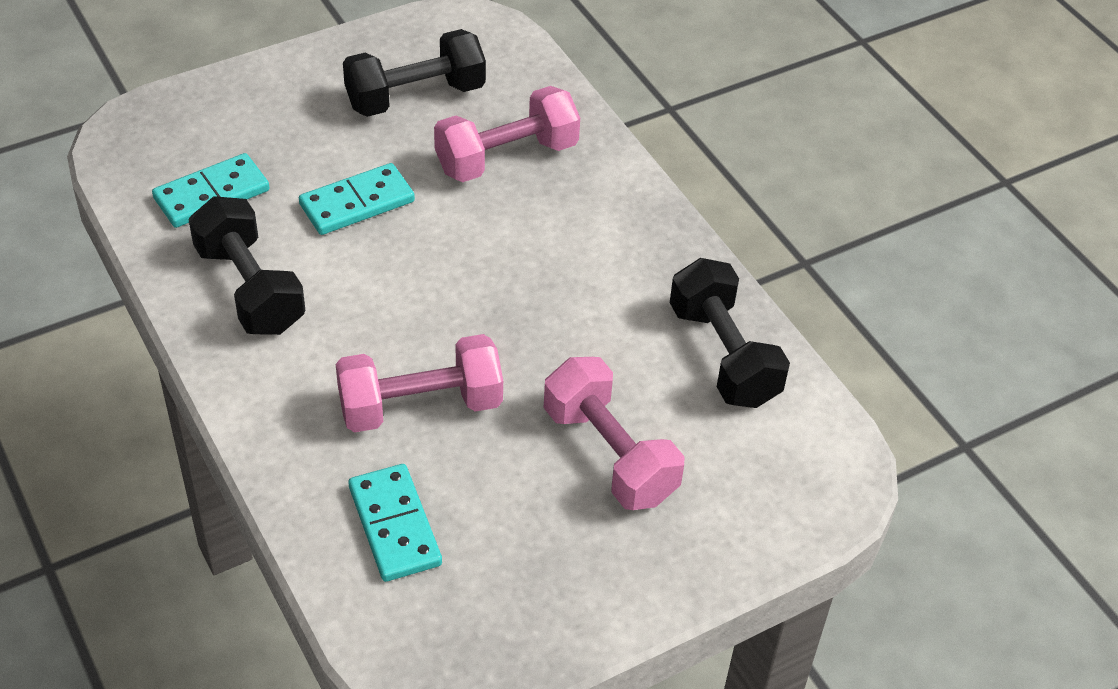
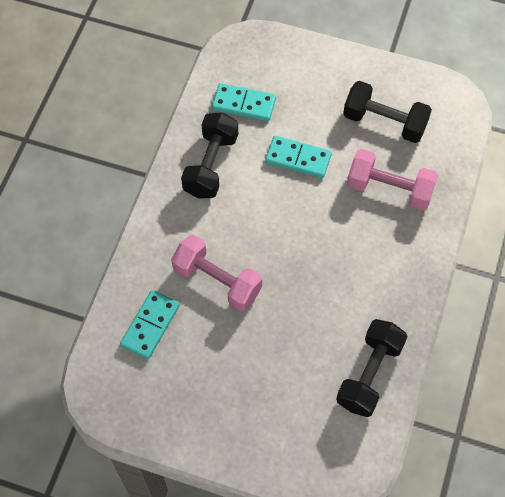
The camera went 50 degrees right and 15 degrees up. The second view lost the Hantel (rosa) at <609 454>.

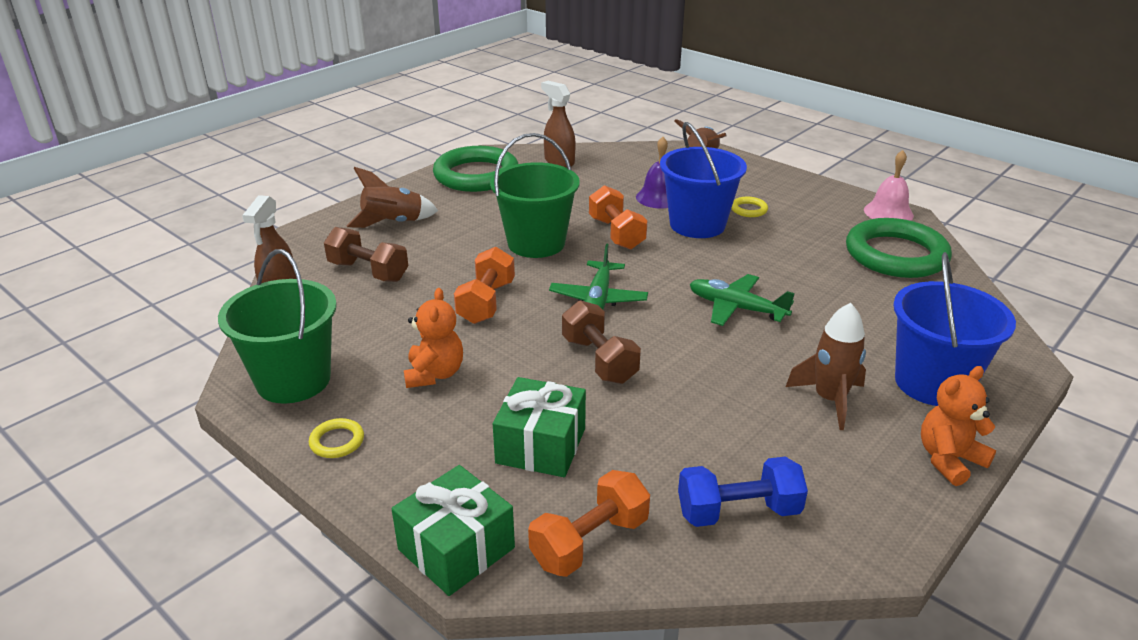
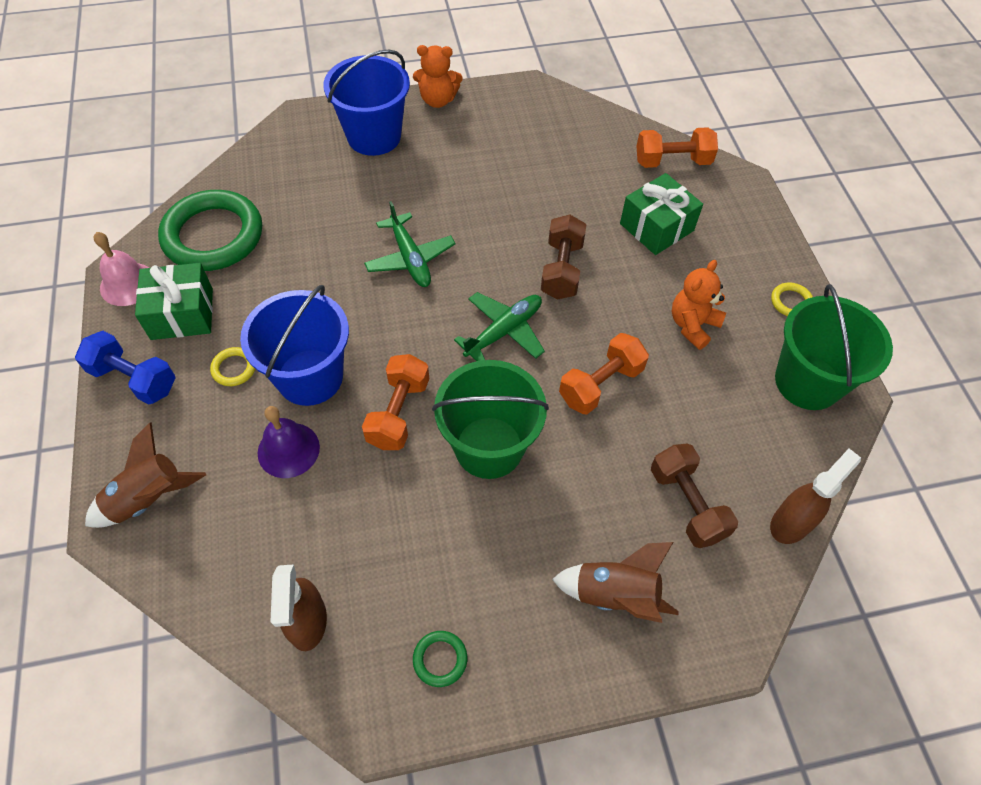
The camera went 145 degrees left and 25 degrees up. The Geschenk (grün) ended up elsewhere, having gone from <456 548> to <182 314>. The size of the Ring (grün) at <476 175> changed by a factor of 0.40. The Hantel (blau) ended up elsewhere, having gone from <738 512> to <134 379>. The second view lost the Rakete (braun) at <829 400>.

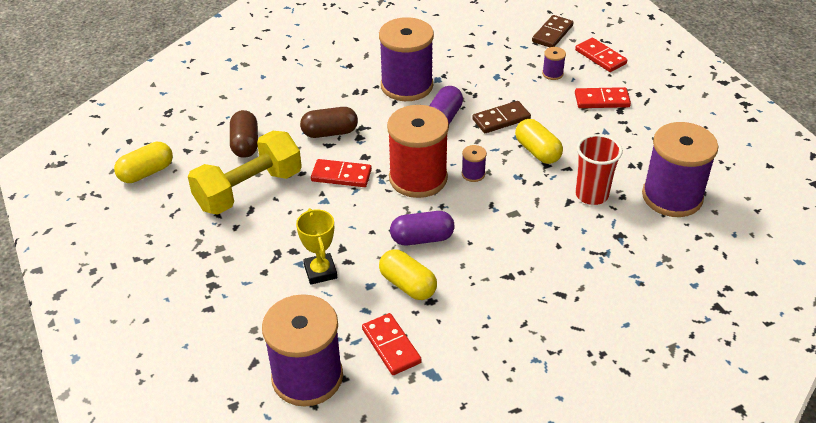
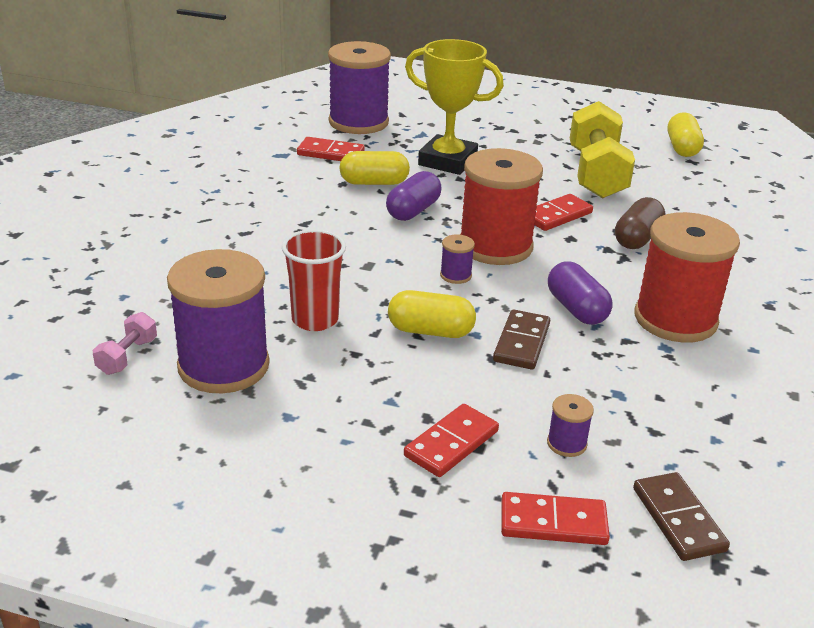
The camera went 130 degrees right and 10 degrees down. The second view lost the Kapsel (braun) at <245 144>. The size of the Pokal (gelb) at <320 271> changed by a factor of 1.64. What was the Garnrolle (lila) at <407 86> turned into the Garnrolle (rot) at <675 319>. The second view gained the Hantel (rosa) at <127 356>.

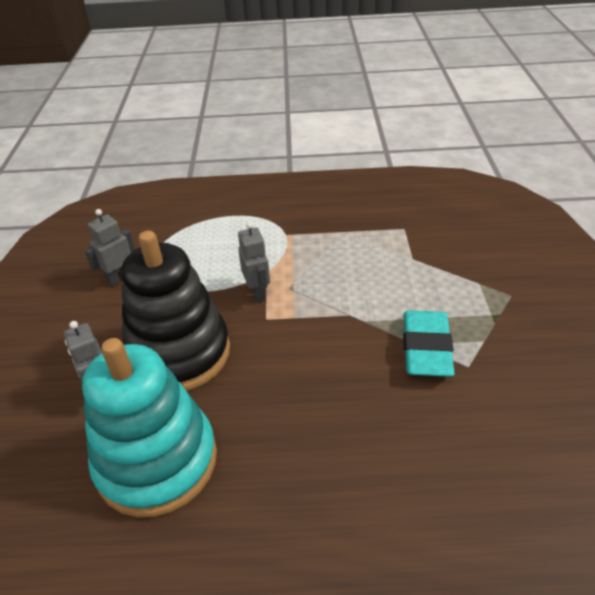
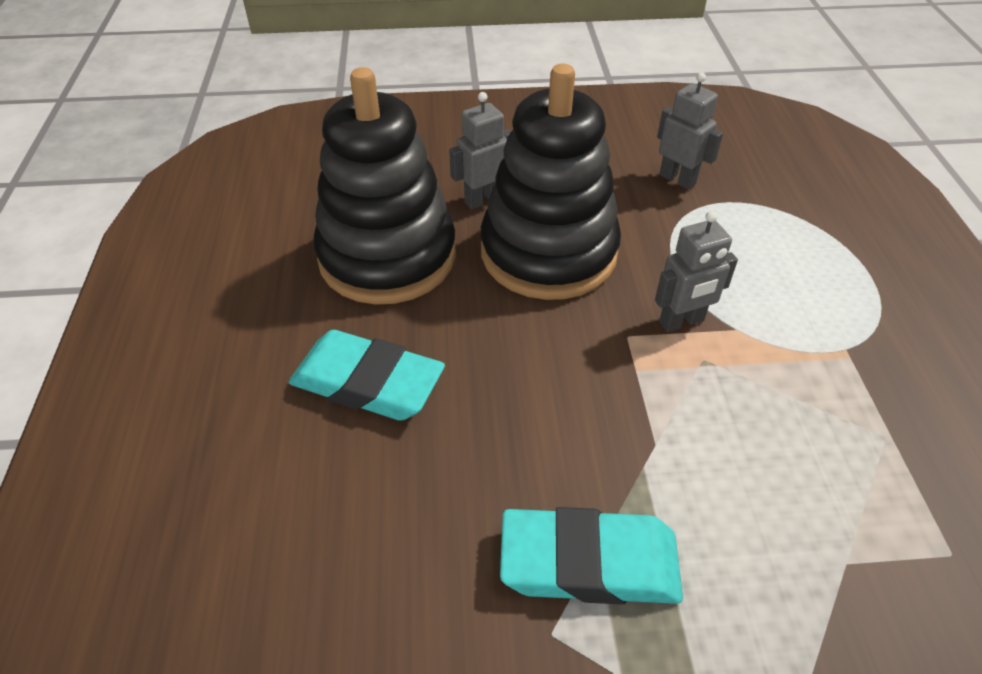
The camera went 85 degrees right and 5 degrees up. What was the Stapelspielzeug (türkis) at <157 461> turned into the Stapelspielzeug (schwarz) at <387 257>. The second view gained the Radiergummi (türkis) at <367 382>.

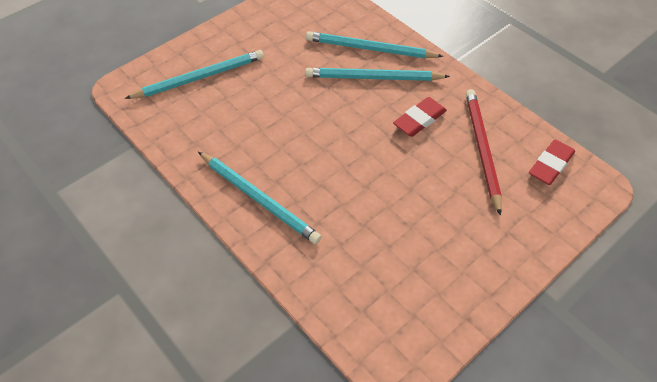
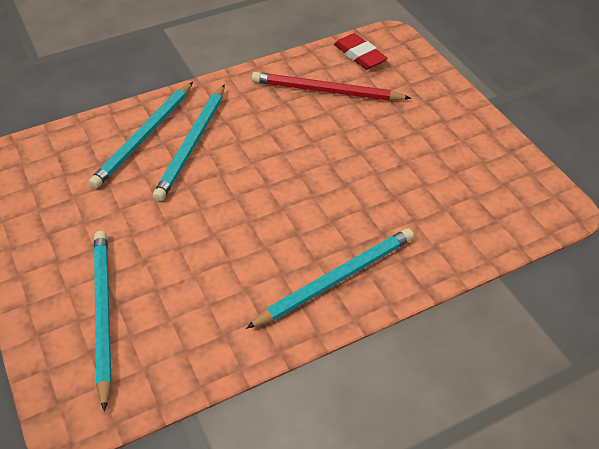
The camera went 75 degrees left and 5 degrees down. The second view lost the Radiergummi (rot) at <419 120>.

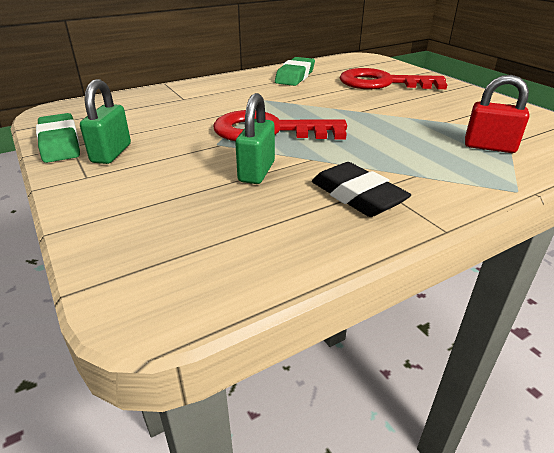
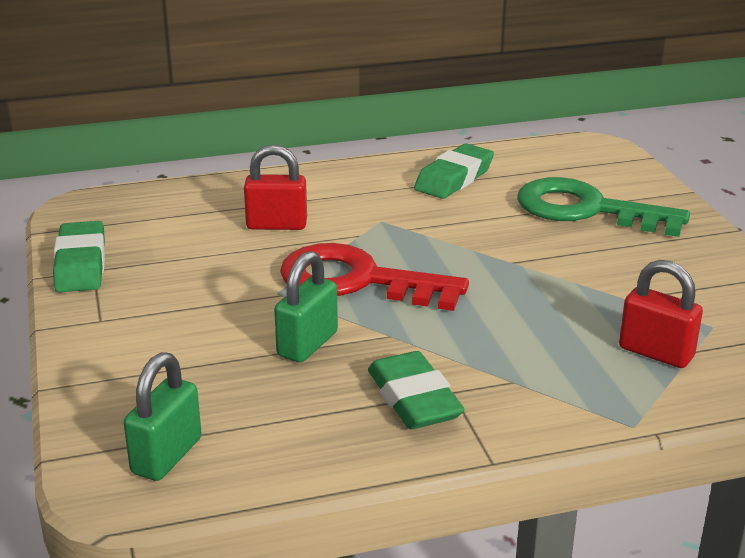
The camera went 15 degrees right and 5 degrees down. The Vorhängeschloss (grün) ended up elsewhere, having gone from <111 153> to <166 456>. What was the Radiergummi (schwarz) at <357 196> turned into the Radiergummi (grün) at <413 399>. What was the Schlüssel (rot) at <382 83> turned into the Schlüssel (grün) at <586 210>. The second view gained the Vorhängeschloss (rot) at <277 225>.

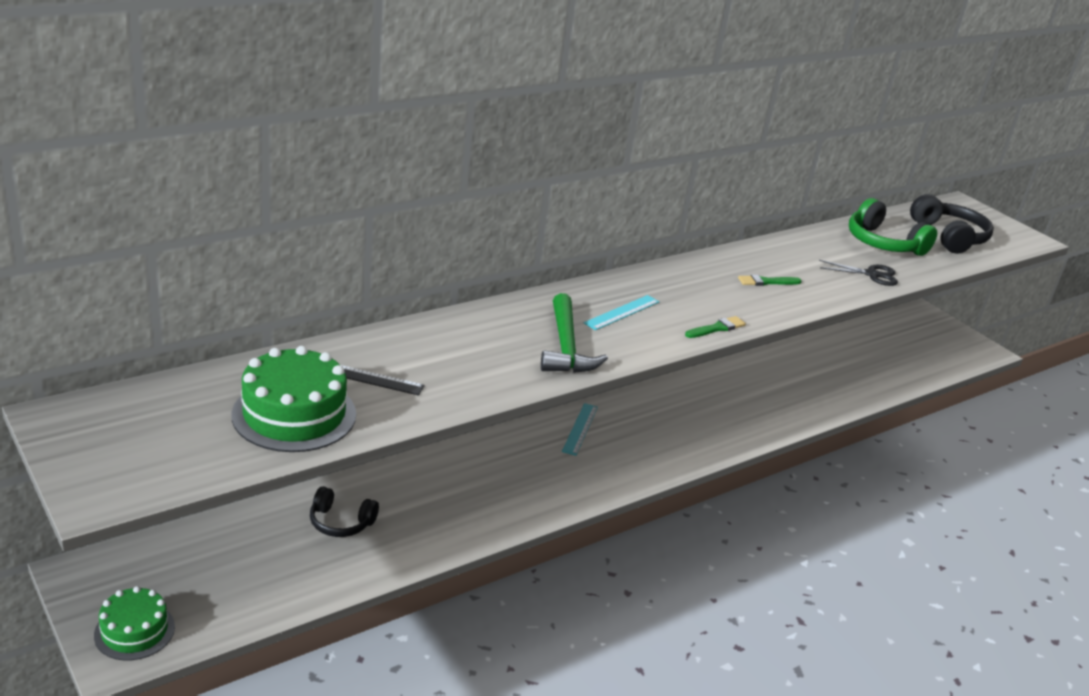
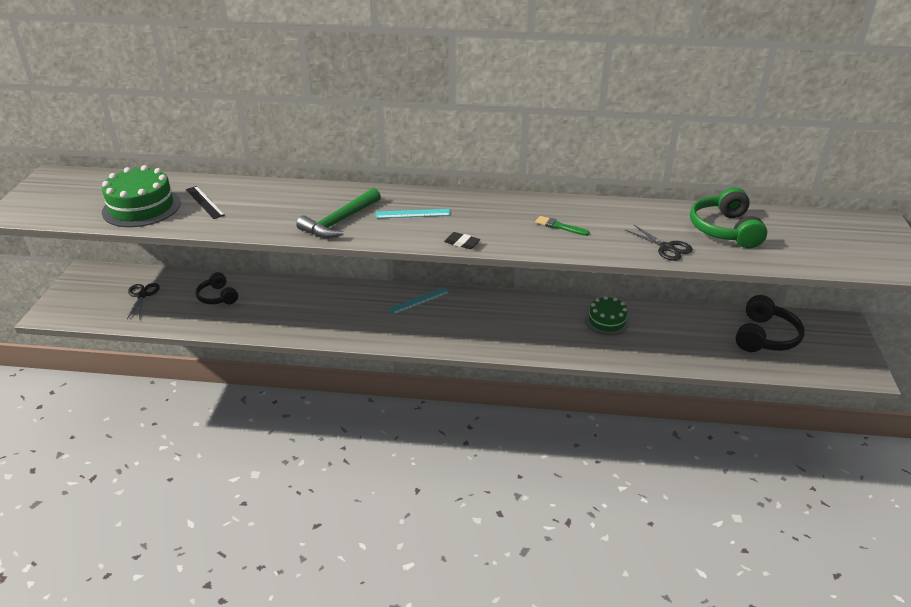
The camera went 45 degrees right and 5 degrees up. The Kuchen (grün) ended up elsewhere, having gone from <134 631> to <607 321>. Where the Pinsel (grün) stood at <716 328>, the Radiergummi (schwarz) came to stand at <462 243>. The Kopfhörer (schwarz) ended up elsewhere, having gone from <949 237> to <765 337>. The second view gained the Schere (schwarz) at <142 295>.

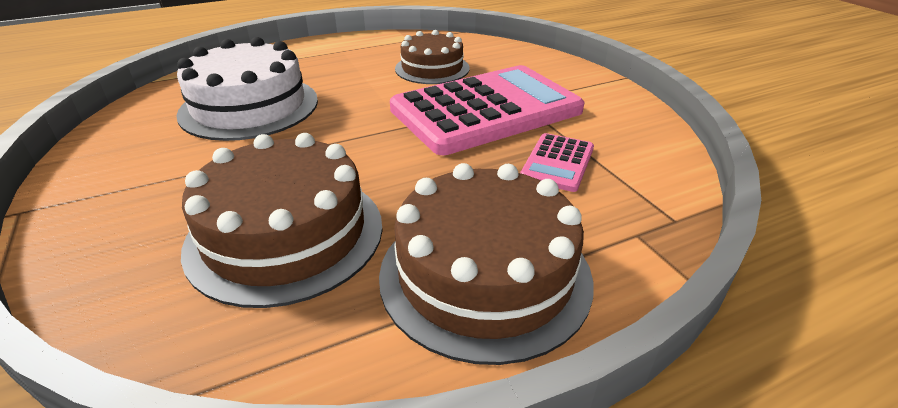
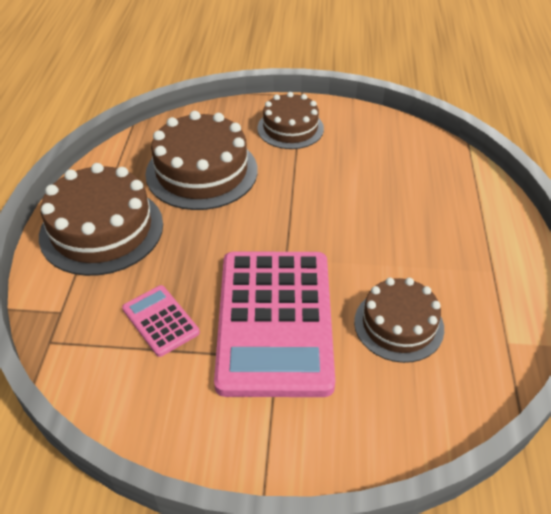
The camera went 120 degrees right and 10 degrees up. The second view lost the Kuchen (weiß) at <249 107>. The second view gained the Kuchen (braun) at <290 128>.

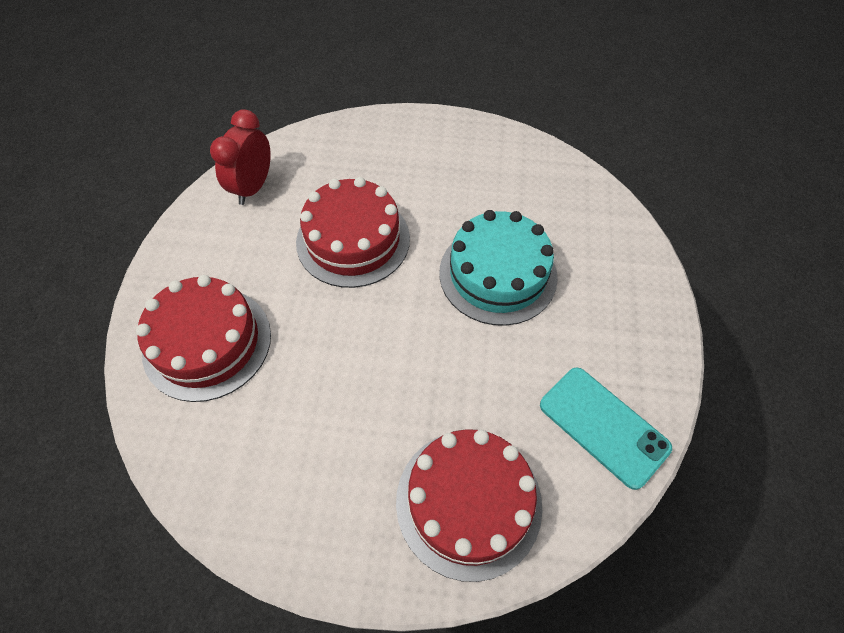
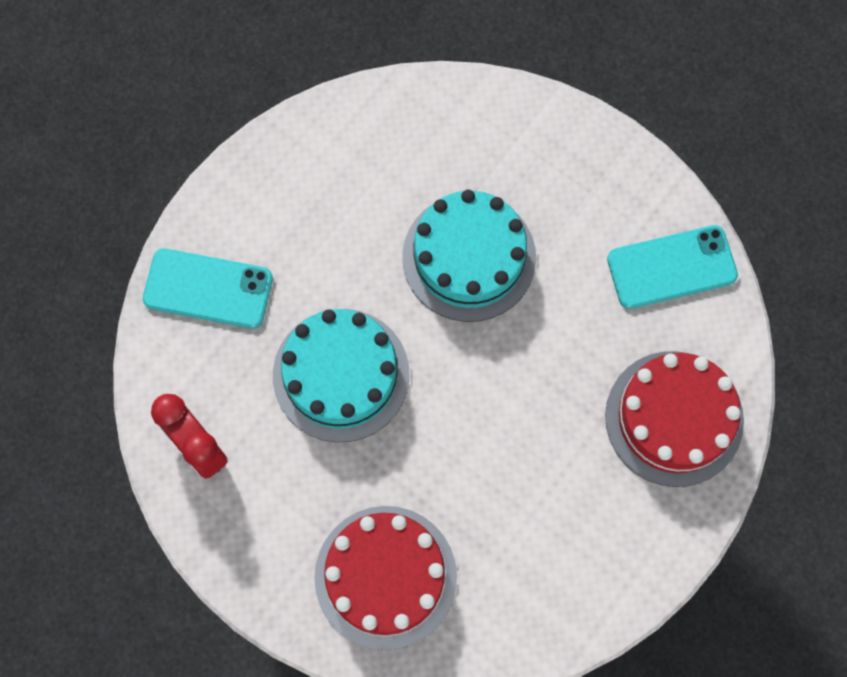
The camera went 60 degrees left and 15 degrees up. What was the Kuchen (rot) at <353 240> turned into the Kuchen (türkis) at <341 375>. The second view gained the Handy (türkis) at <208 288>.

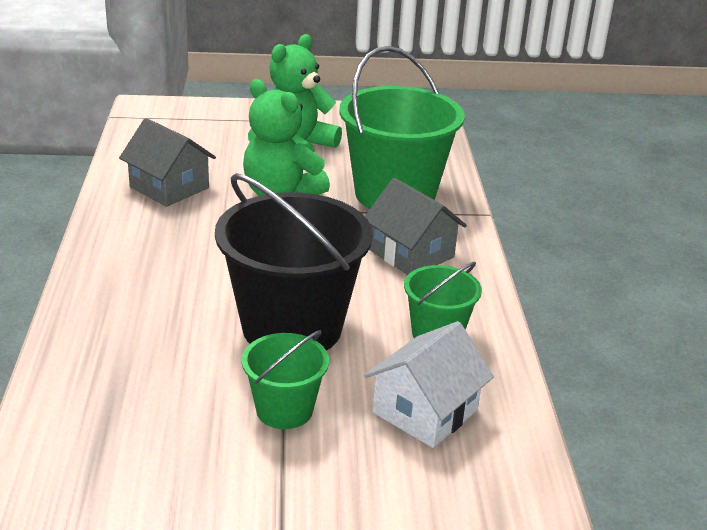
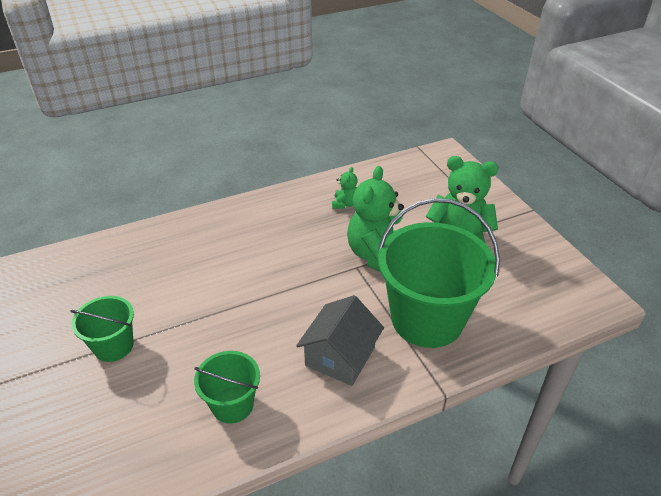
The camera went 70 degrees right and 10 degrees up. Where the Haus (grau) stood at <169 187>, the Teddybär (grün) came to stand at <345 204>. The second view lost the Eimer (schwarz) at <292 327>. The second view lost the Haus (weiß) at <425 411>.

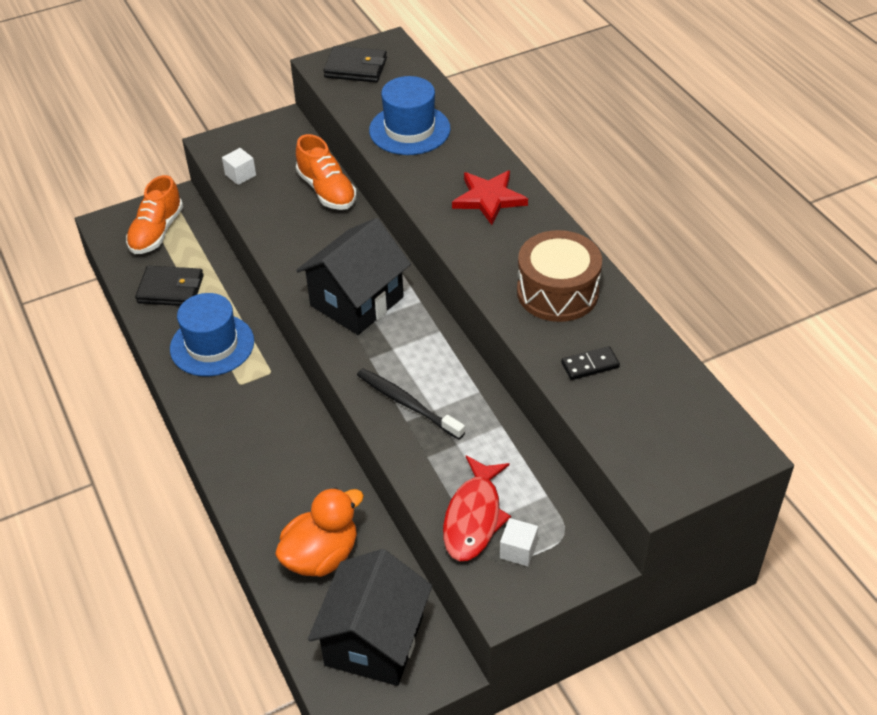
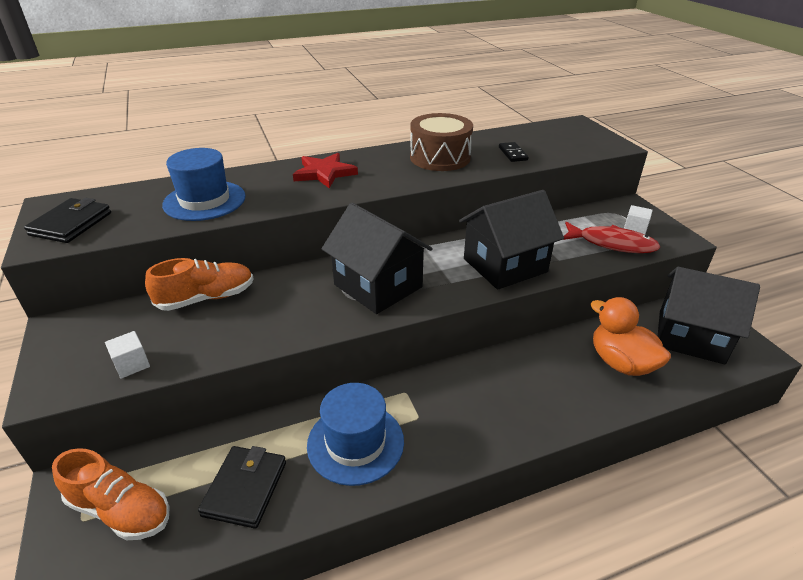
The camera went 85 degrees left and 10 degrees down. Where the Zahnbürste (schwarz) stood at <407 404>, the Haus (schwarz) came to stand at <505 265>.

